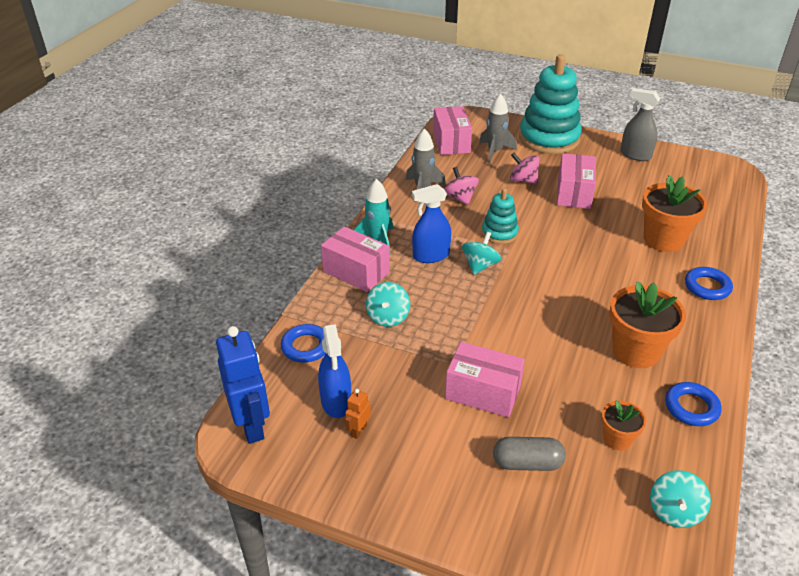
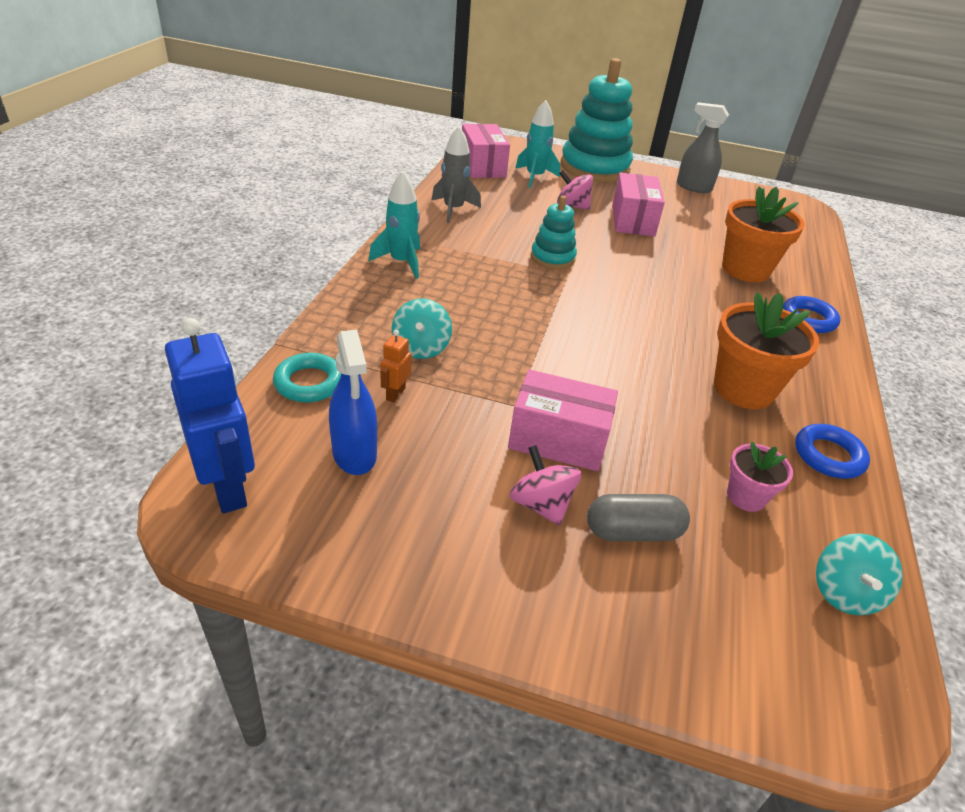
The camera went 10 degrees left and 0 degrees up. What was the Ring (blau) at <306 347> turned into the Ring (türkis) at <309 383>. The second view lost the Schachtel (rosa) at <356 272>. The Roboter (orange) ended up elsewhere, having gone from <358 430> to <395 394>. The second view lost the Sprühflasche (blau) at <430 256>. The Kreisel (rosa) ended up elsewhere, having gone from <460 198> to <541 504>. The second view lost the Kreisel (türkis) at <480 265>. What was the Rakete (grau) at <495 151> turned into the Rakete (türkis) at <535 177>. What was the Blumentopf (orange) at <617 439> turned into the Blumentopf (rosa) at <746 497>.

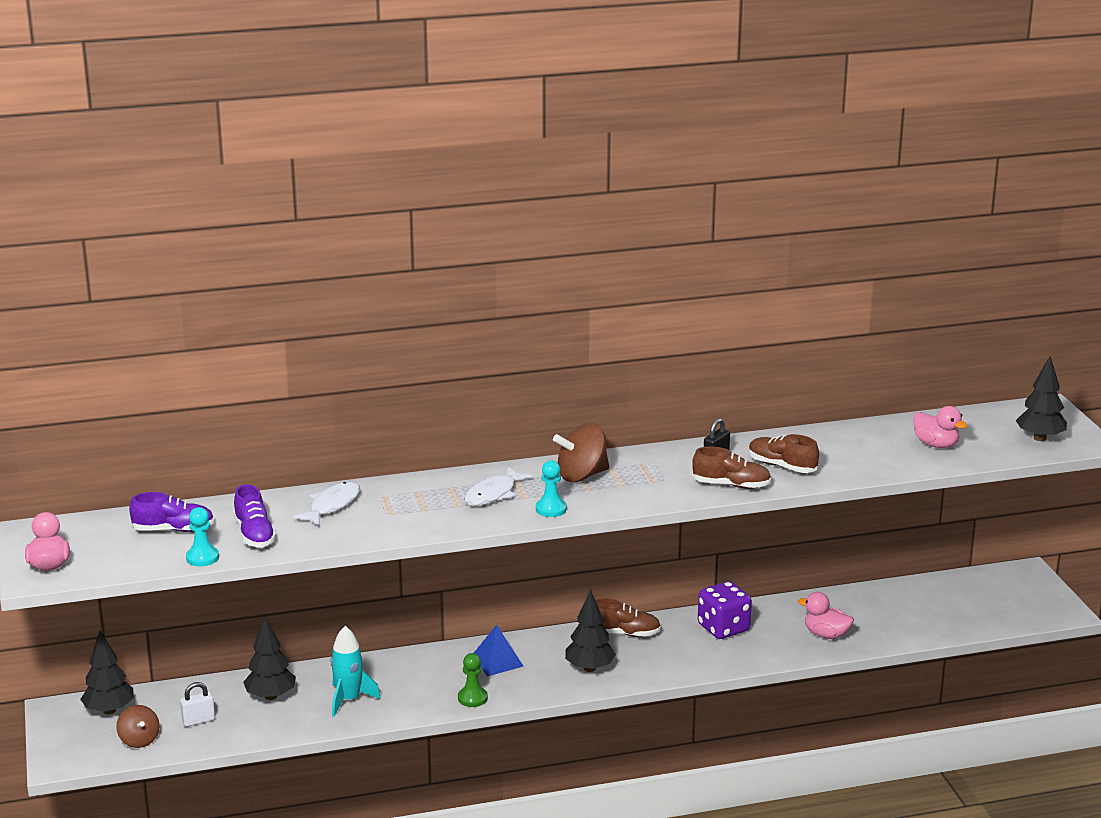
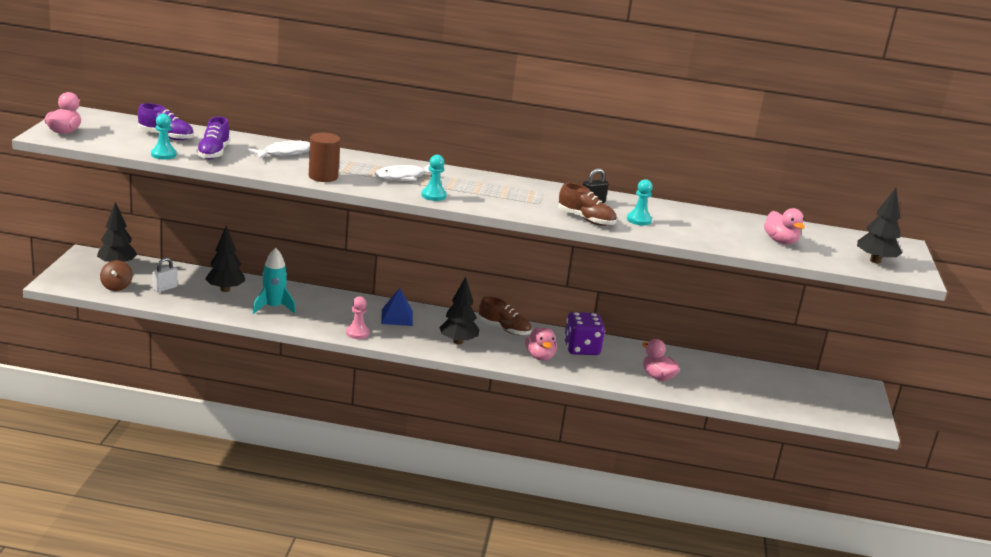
The camera went 20 degrees right and 0 degrees up. The Vorhängeschloss (weiß) at <198 721> ended up facing another way, 45 degrees counterclockwise from before. What was the Bauer (grün) at <472 698> turned into the Bauer (rosa) at <357 333>. The second view lost the Kreisel (braun) at <581 475>. Where the Schuh (braun) stood at <782 466>, the Bauer (türkis) came to stand at <639 220>. The second view gained the Vollzylinder (braun) at <323 176>. The second view gained the Ente (rosa) at <540 356>.

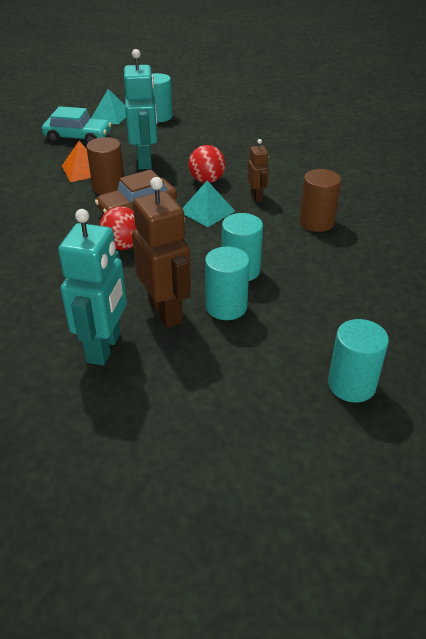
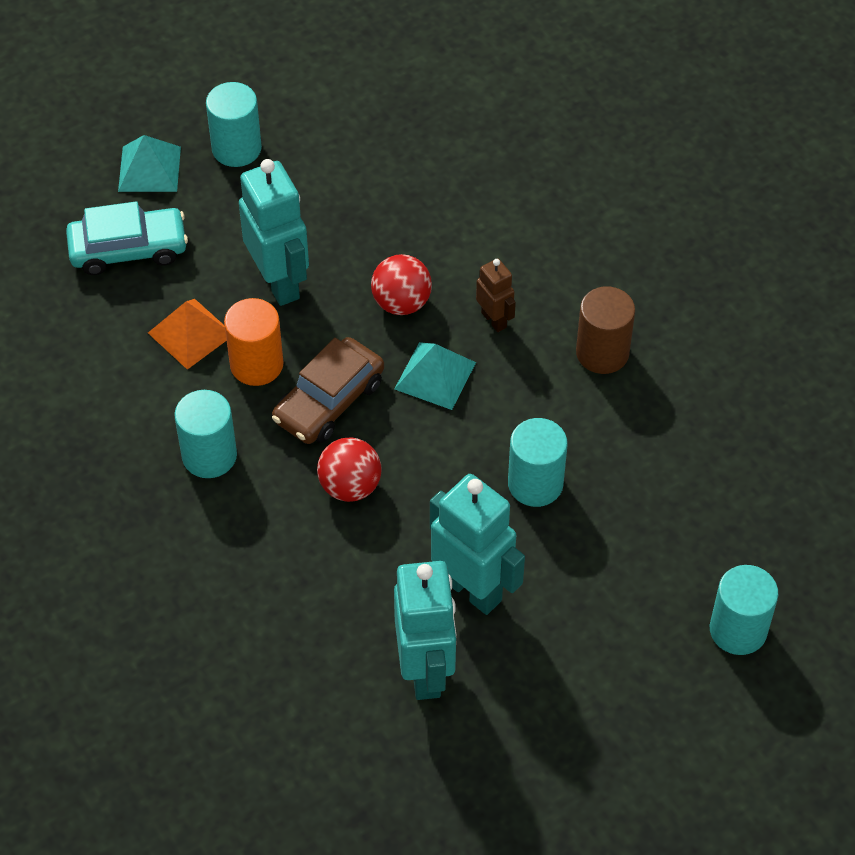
The camera went 20 degrees left and 15 degrees up. What was the Vollzylinder (braun) at <108 187> turned into the Vollzylinder (orange) at <256 364>. What was the Roboter (braun) at <166 312> turned into the Roboter (türkis) at <472 589>. The Vollzylinder (türkis) ended up elsewhere, having gone from <226 307> to <209 456>.

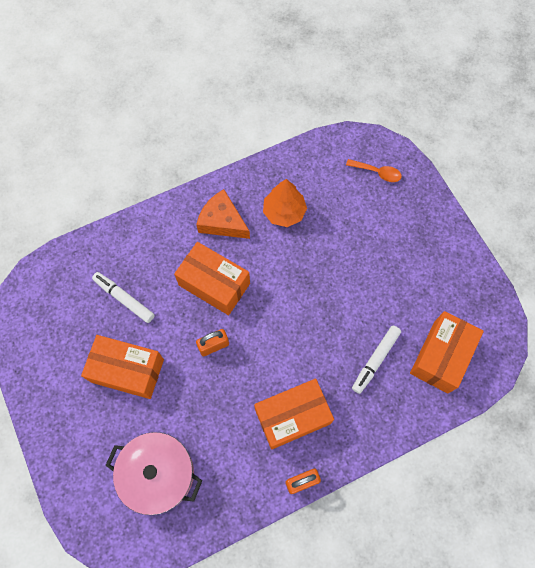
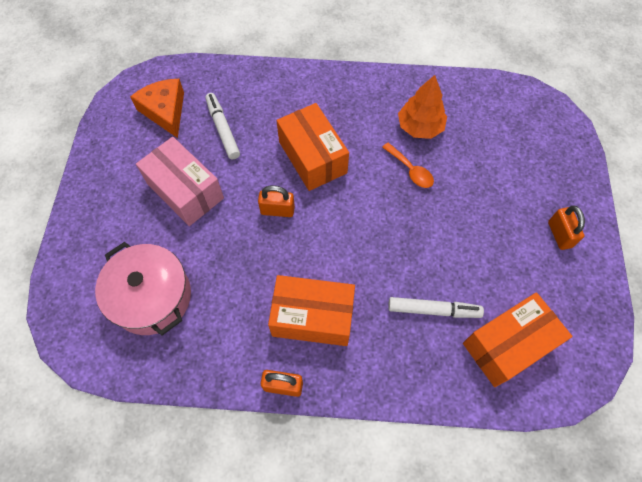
The camera went 30 degrees right and 5 degrees down. What was the Schachtel (orange) at <127 370> turned into the Schachtel (rosa) at <185 191>. The Käse (orange) ended up elsewhere, having gone from <222 221> to <165 111>. The Löffel (orange) ended up elsewhere, having gone from <377 172> to <410 170>. The Filzstift (weiß) at <376 360> ended up facing another way, 150 degrees counterclockwise from before. The second view gained the Vorhängeschloss (orange) at <559 234>.

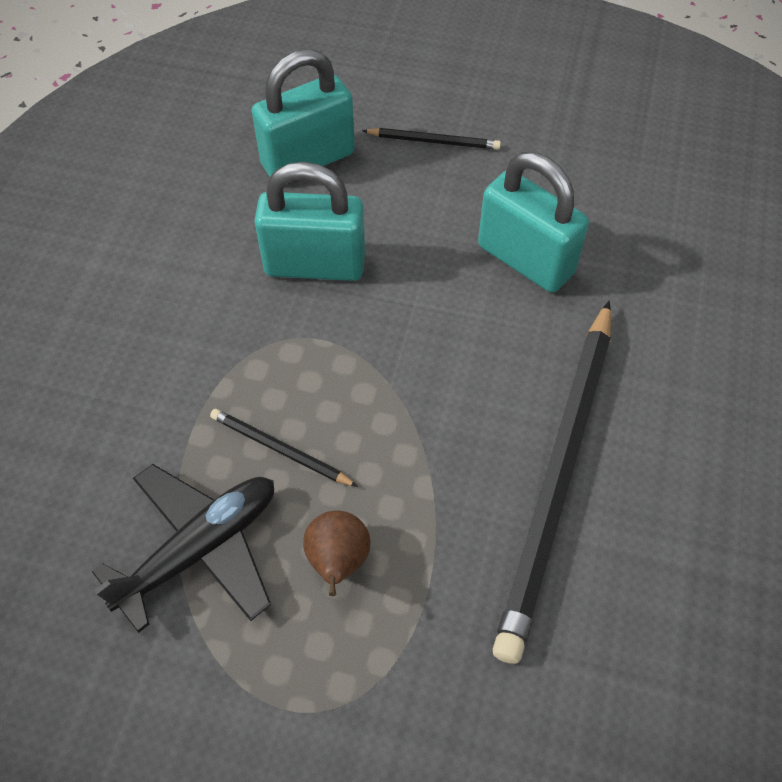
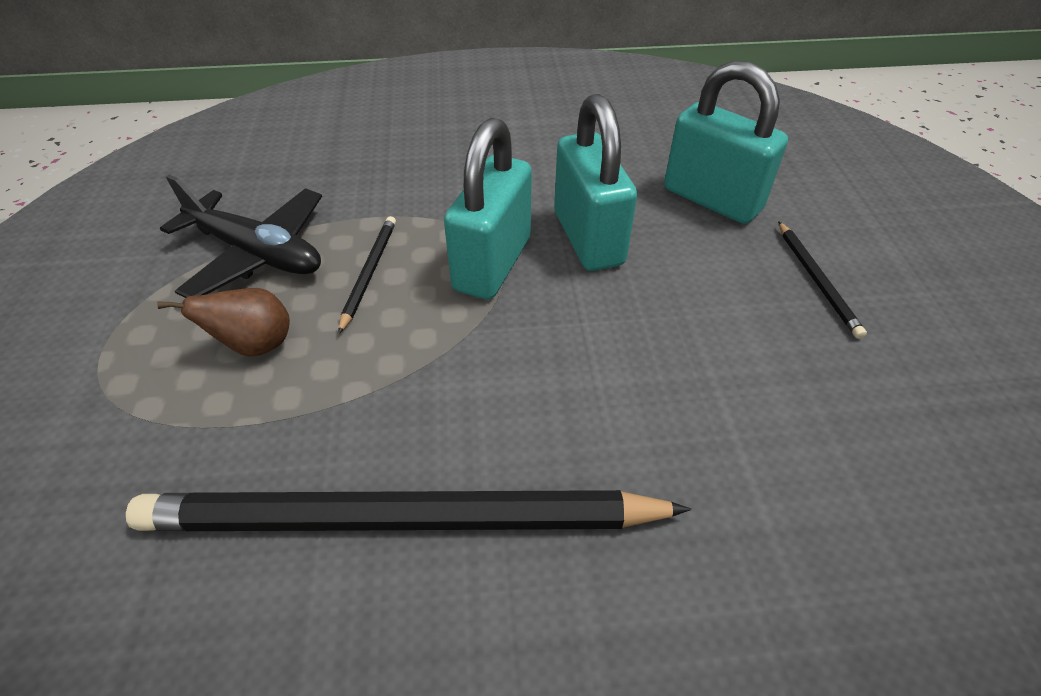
The camera went 70 degrees right and 10 degrees down. The Vorhängeschloss (türkis) ended up elsewhere, having gone from <525 260> to <492 264>.

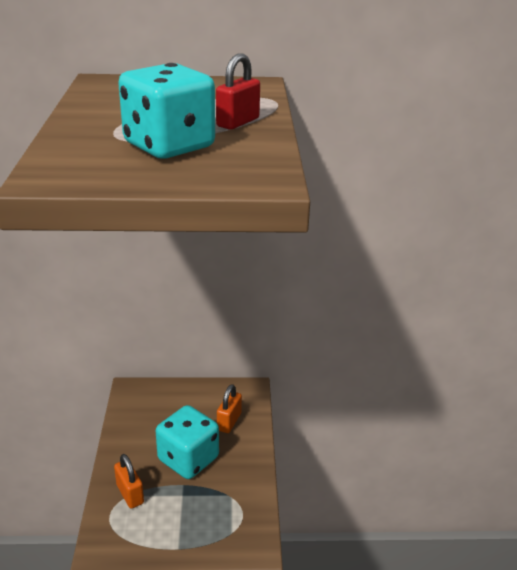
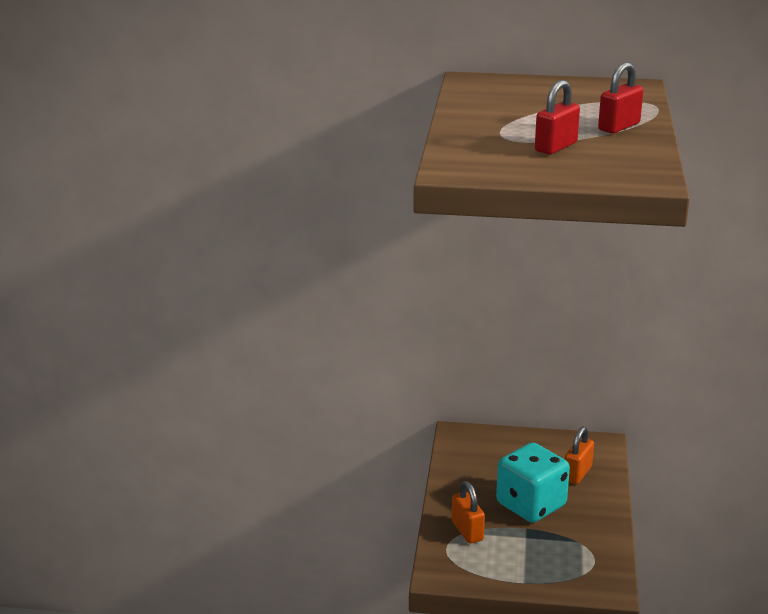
The camera went 10 degrees right and 5 degrees down. Where the Spielwürfel (türkis) stood at <169 146>, the Vorhängeschloss (rot) came to stand at <556 147>.

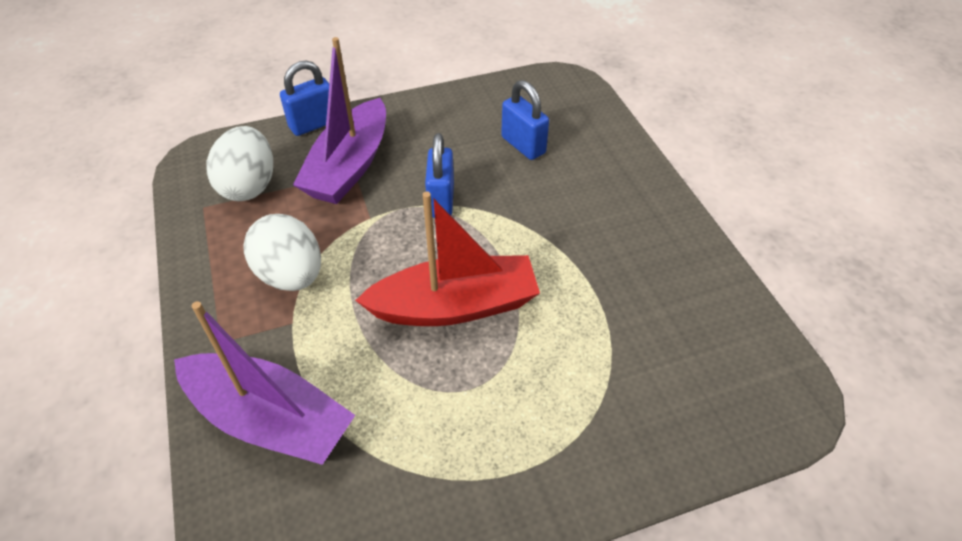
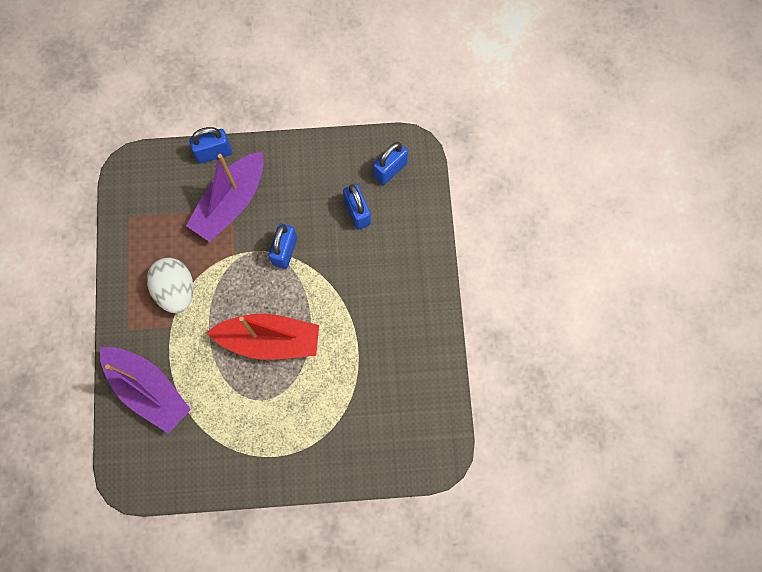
The camera went 15 degrees right and 25 degrees up. The second view lost the Ei (weiß) at <249 186>. The second view gained the Vorhängeschloss (blau) at <390 170>.

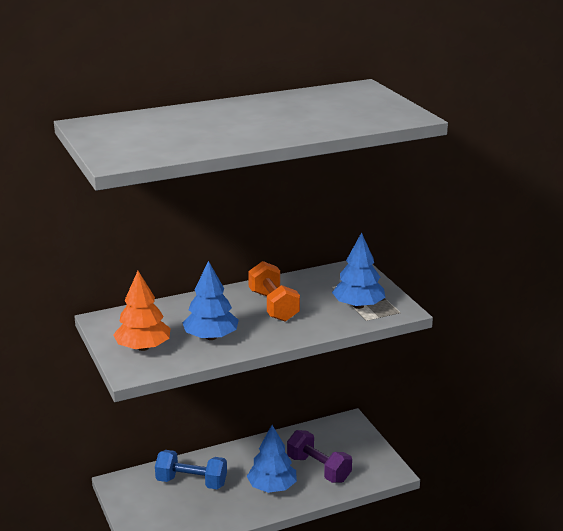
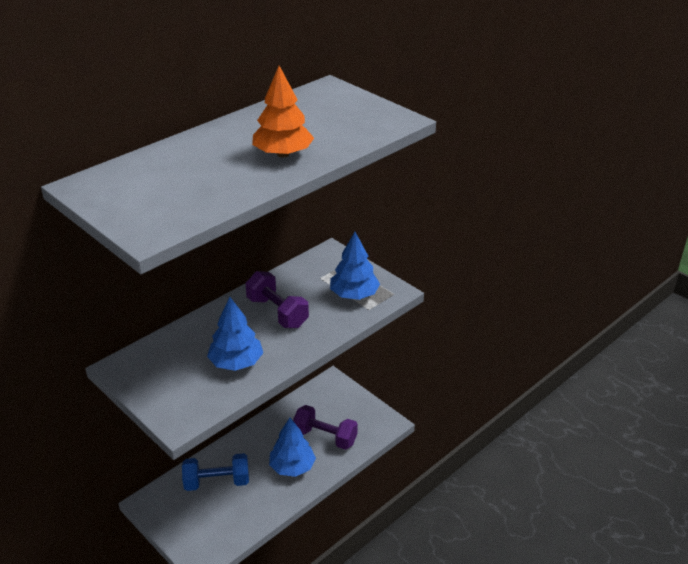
The camera went 20 degrees left and 10 degrees up. The Baum (orange) ended up elsewhere, having gone from <143 347> to <283 154>. What was the Hantel (orange) at <273 306> turned into the Hantel (lila) at <277 312>.

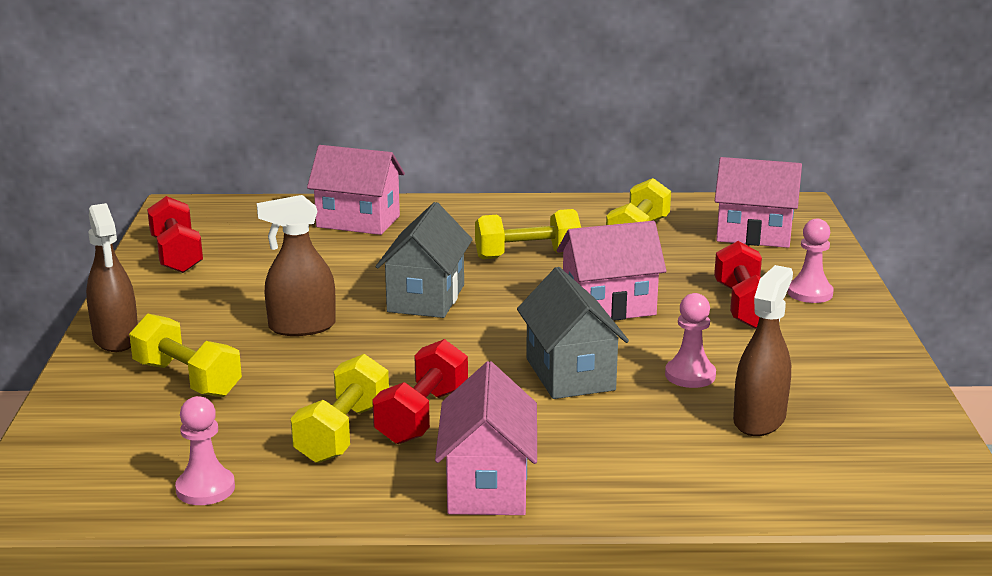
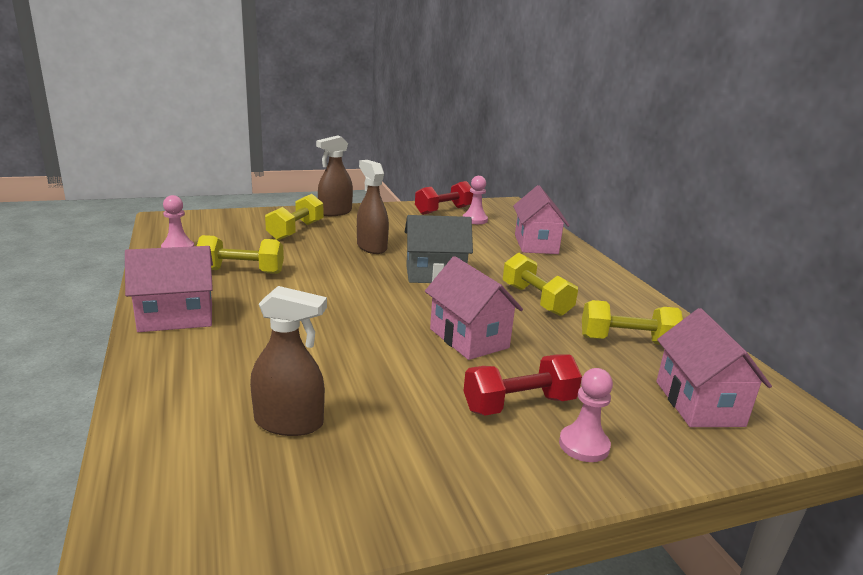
The camera went 70 degrees right and 0 degrees up. The second view lost the Hantel (rot) at <422 416>. The second view lost the Haus (grau) at <570 374>. The Bauer (rosa) ended up elsewhere, having gone from <690 375> to <475 220>.

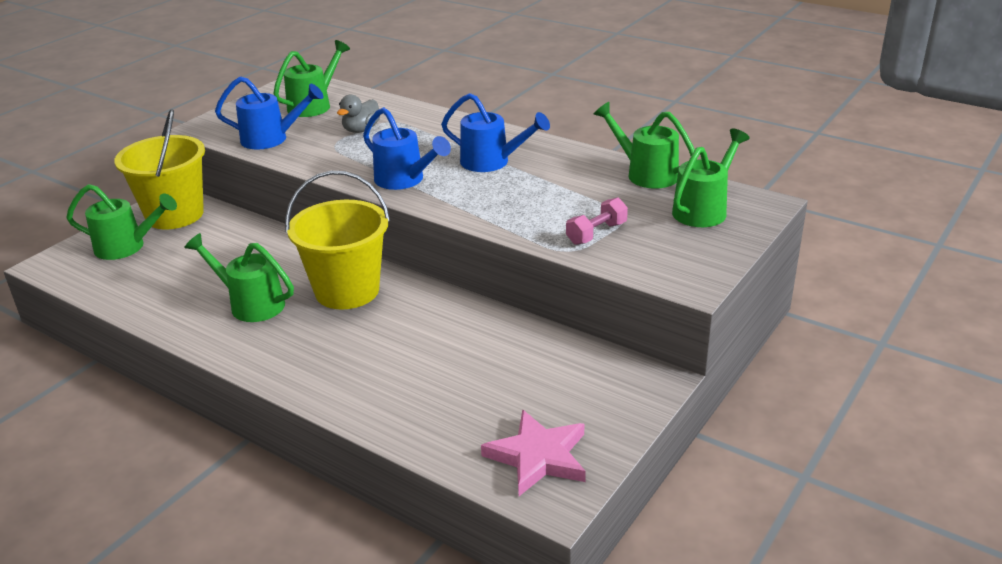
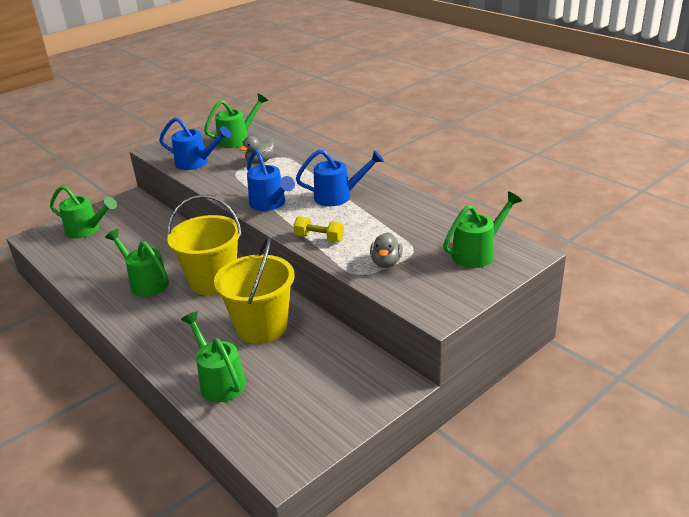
The camera went 15 degrees right and 0 degrees up. The Eimer (gelb) ended up elsewhere, having gone from <175 215> to <261 327>. The Gießkanne (blau) at <491 162> ended up facing another way, 45 degrees counterclockwise from before. The second view lost the Stern (rosa) at <538 457>. Where the Hantel (rosa) stood at <596 233>, the Ente (grau) came to stand at <386 263>. The Gießkanne (grün) ended up elsewhere, having gone from <646 174> to <219 381>. The second view gained the Hantel (gelb) at <319 238>.

